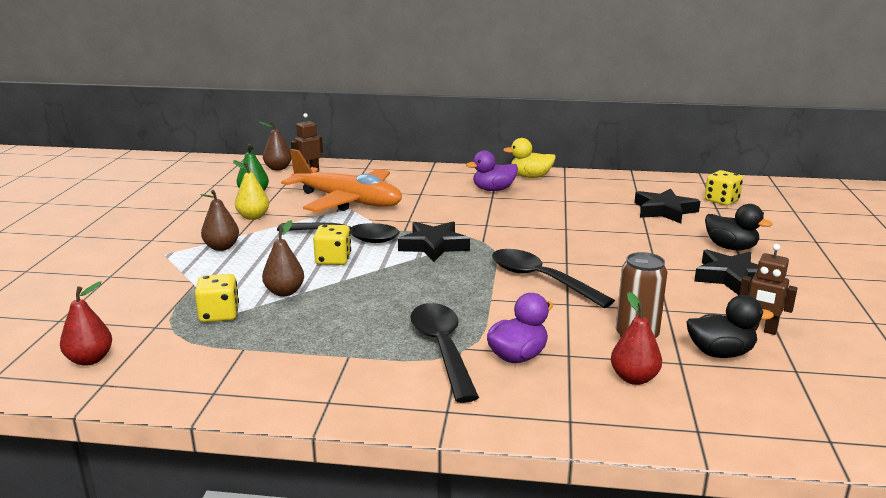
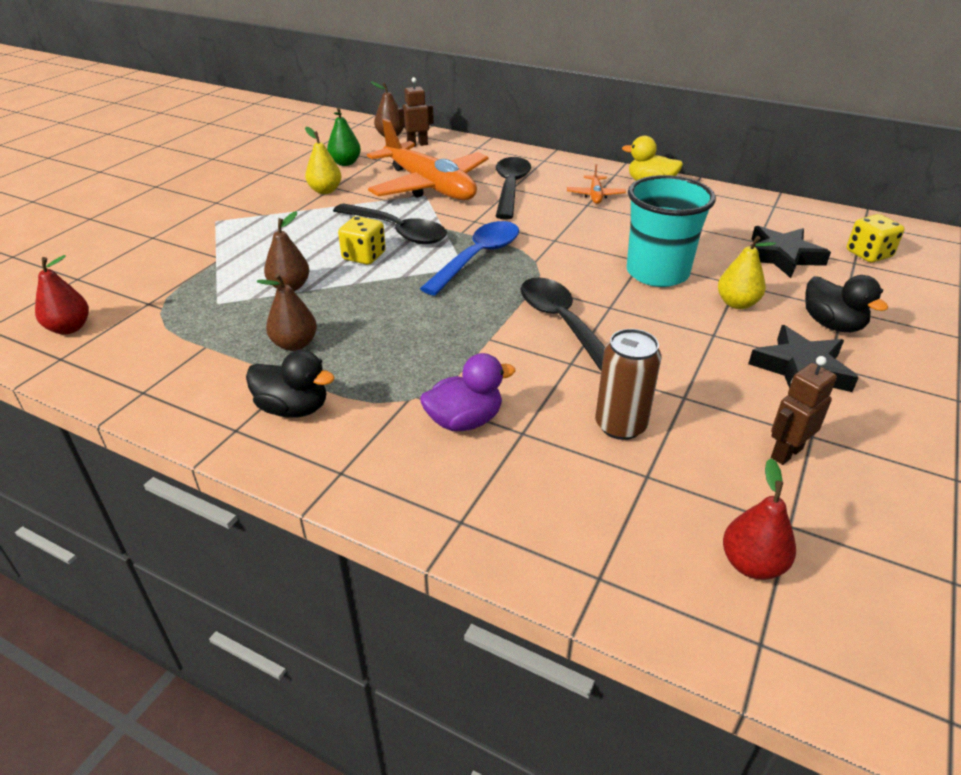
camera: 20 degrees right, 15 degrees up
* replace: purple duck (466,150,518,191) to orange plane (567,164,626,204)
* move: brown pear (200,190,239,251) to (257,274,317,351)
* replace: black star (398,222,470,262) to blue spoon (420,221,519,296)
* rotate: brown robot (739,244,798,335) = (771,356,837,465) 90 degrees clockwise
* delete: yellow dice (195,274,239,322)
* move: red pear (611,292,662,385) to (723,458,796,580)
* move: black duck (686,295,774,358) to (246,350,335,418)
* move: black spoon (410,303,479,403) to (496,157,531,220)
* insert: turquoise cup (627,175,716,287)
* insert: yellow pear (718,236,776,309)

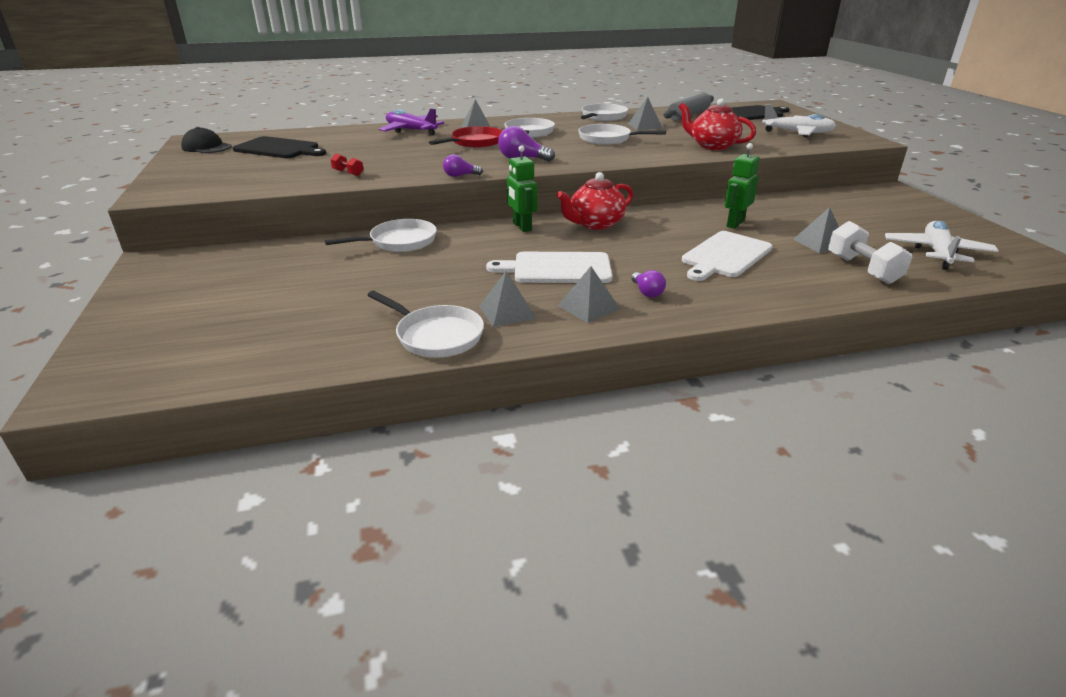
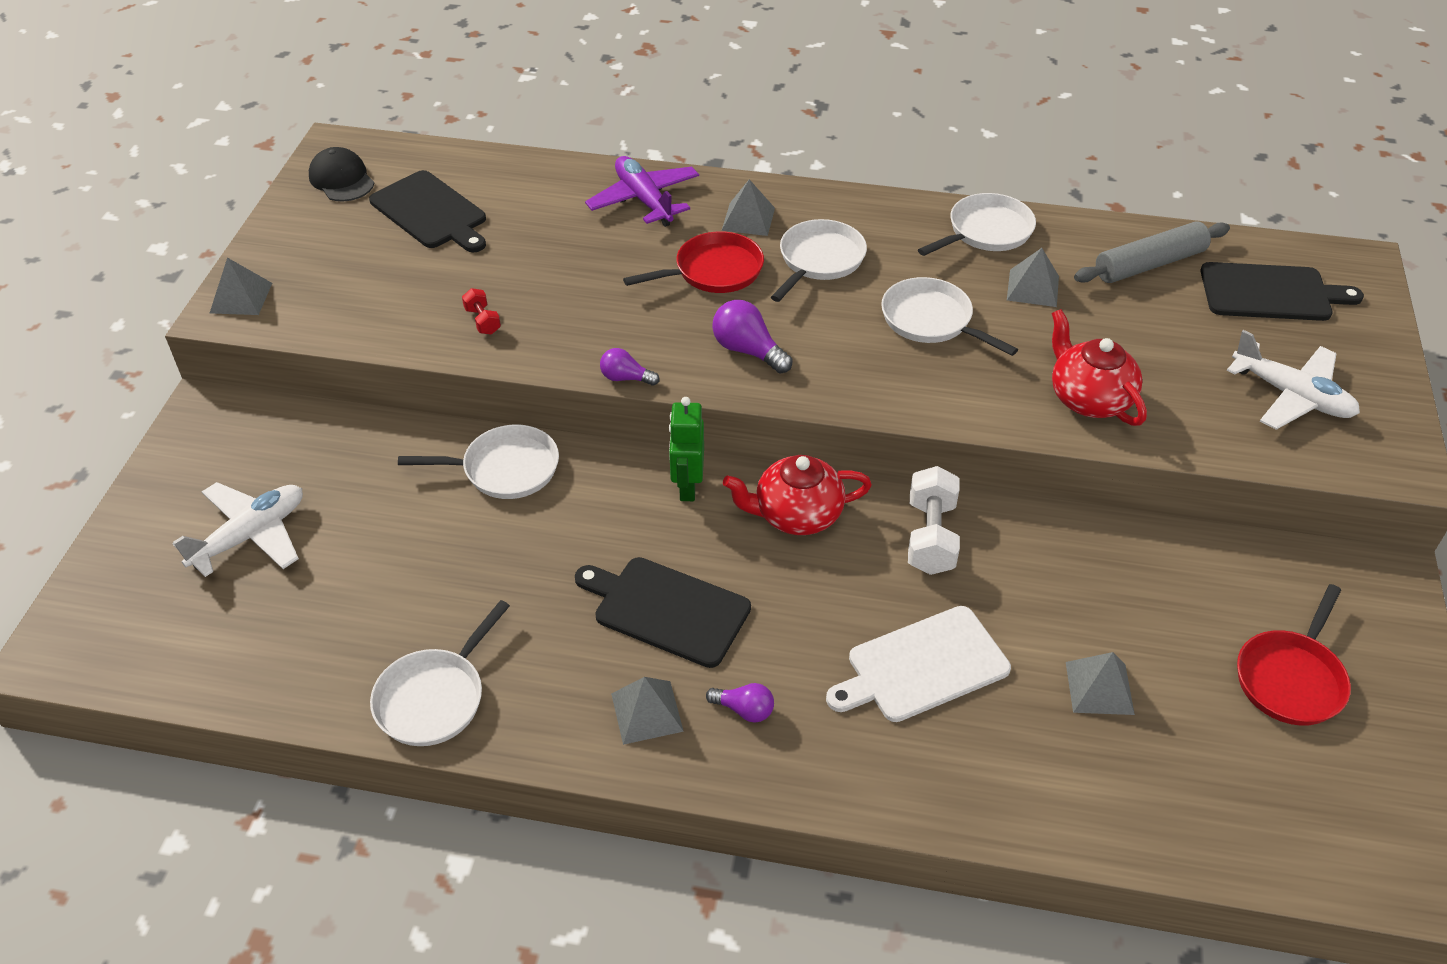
camera: 25 degrees right, 15 degrees up
* delete: green robot (724,143,760,229)
* move: white dumbbell (828,221,912,284) to (908,466,960,575)
* move: white plane (885,221,999,270) to (173,482,303,577)
* recolor: white cutting board (486,252,612,283) to black cutting board (575,557,751,668)
* rotate: purple light bulb (631,270,666,298) = (706,683,774,723) 75 degrees counterclockwise
* move: grey pyramid (479,271,536,327) to (210,258,272,315)
* rotate: white pan (368,291,484,358) = (370,600,510,746) 60 degrees clockwise
* insert: red pan (1237,584,1351,726)

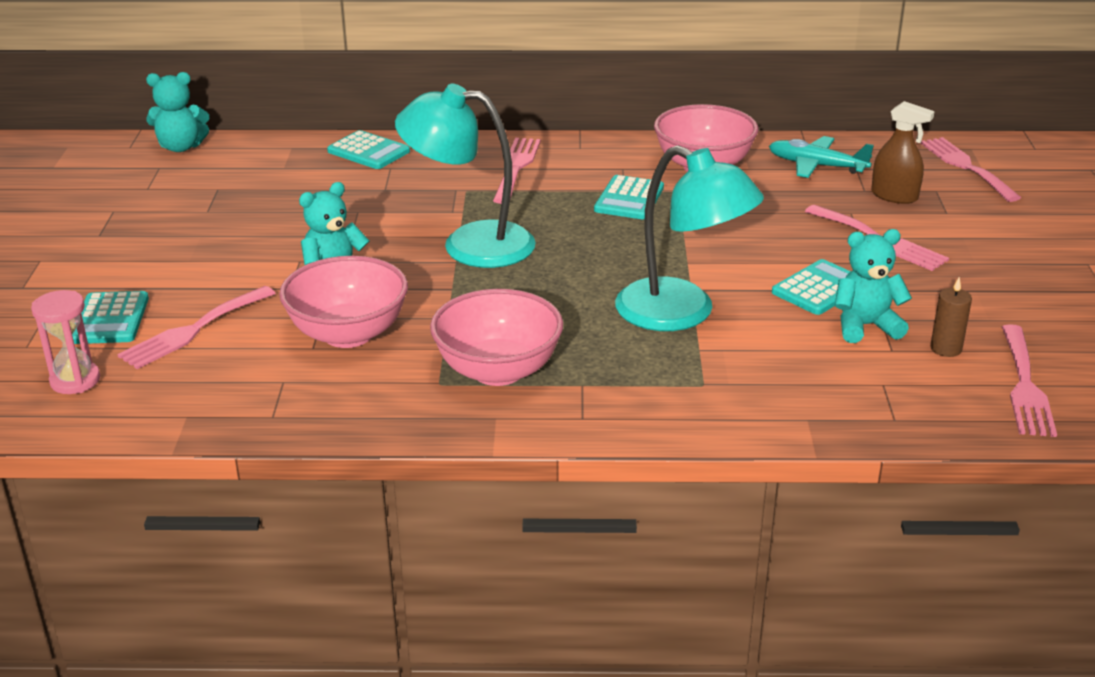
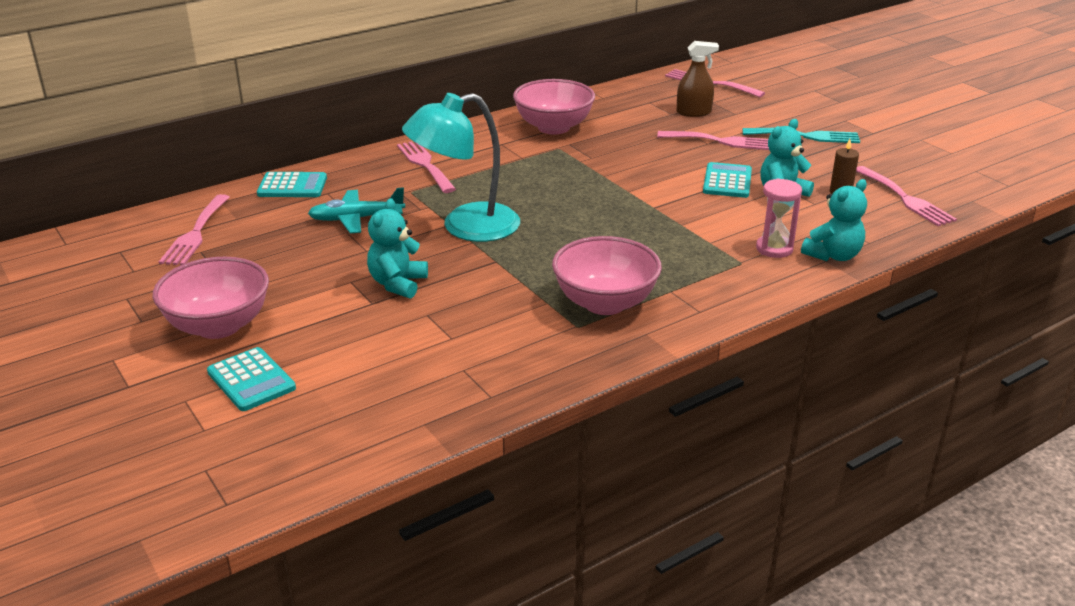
camera: 35 degrees left, 0 degrees up
* move: turquoise teddy bear (146,72,209,152) to (801,179,867,261)
* move: turquoise plane (769,136,874,178) to (308,187,405,233)
* delete: turquoise lamp (615,145,764,331)
* delete: turquoise calculator (594,175,664,219)
* move: pink bowl (279,256,408,348) to (153,257,269,339)
* move: pink fork (117,286,276,369) to (159,194,230,265)
* move: pink hourglass (31,290,100,394) to (756,178,802,258)
* insert: turquoise fork (742,128,860,143)

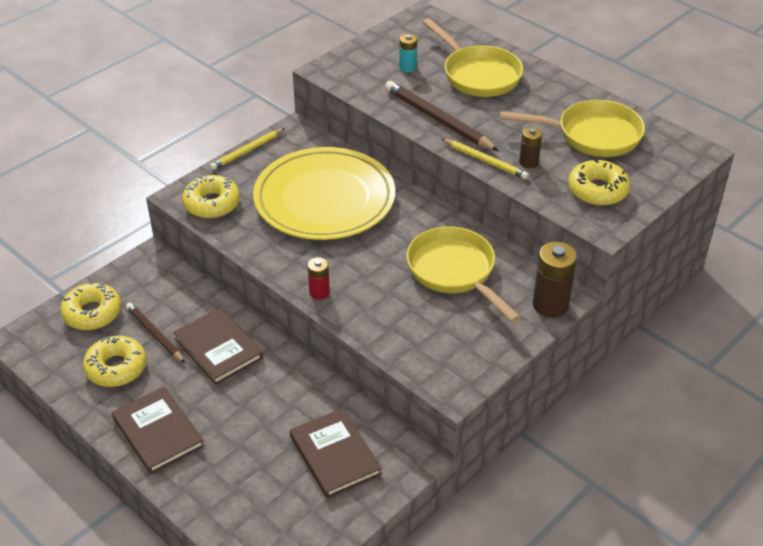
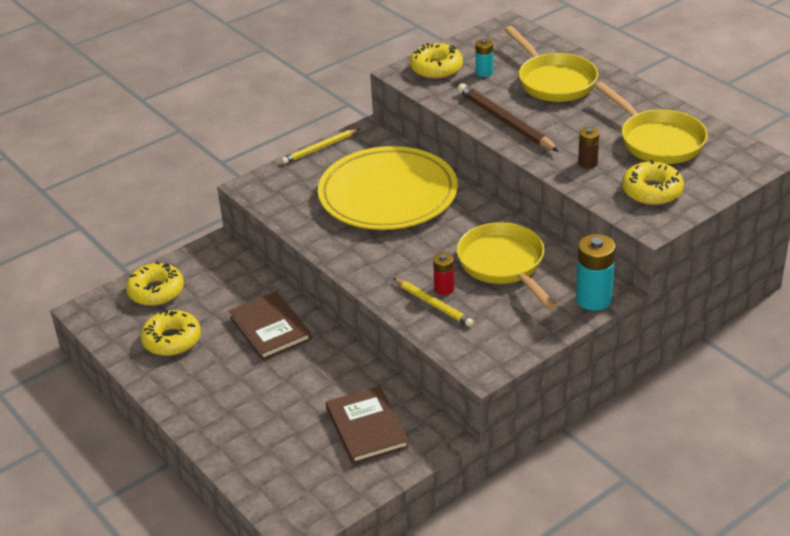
camera: 10 degrees right, 5 degrees down
* rotate: yellow pan (500,100,645,157) = (594,82,708,164) 45 degrees clockwise
* move: yellow pencil (442,139,529,179) to (393,278,474,327)
* move: yellow donut (182,175,240,218) to (410,43,463,79)
* recolor: brown battery (533,242,577,317) to turquoise battery (576,234,616,311)
* move: red battery (307,257,330,300) to (433,253,454,295)
* delete: brown pencil (126,303,185,363)
* delete: brown book (112,386,205,474)

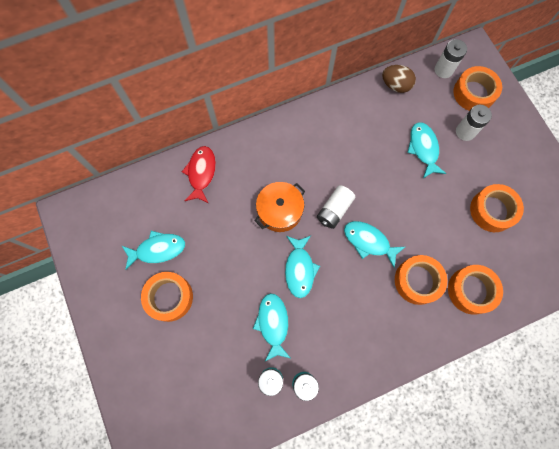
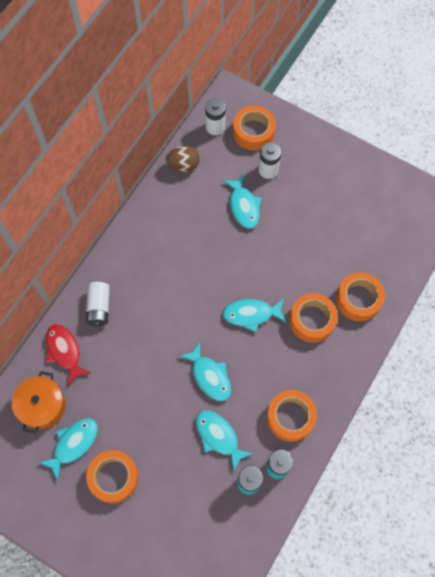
camera: 35 degrees left, 5 degrees down
* rotate: turquoise fish (407,122,447,178) = (223,175,261,229) 150 degrees counterclockwise
* move: orange pot (255,182,305,232) to (12,371,66,434)
* move: orange tape (470,184,524,232) to (267,390,317,442)
* move: white battery (317,185,355,229) to (86,282,110,327)

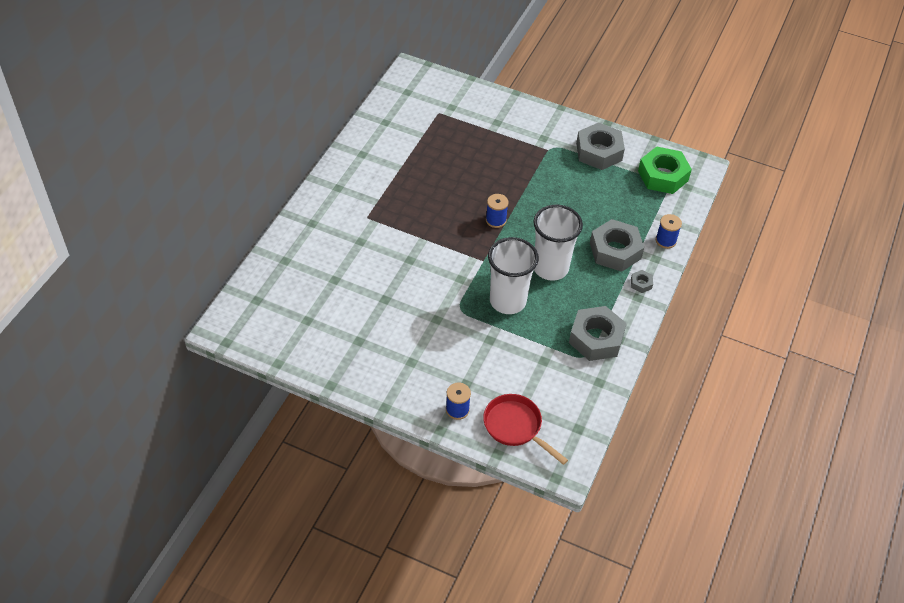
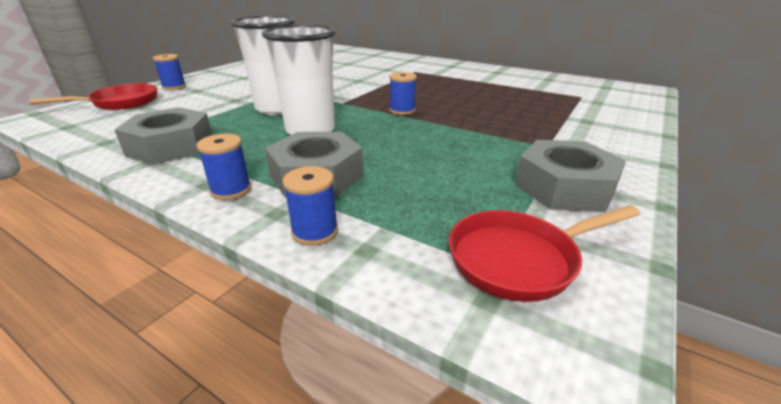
camera: 100 degrees right, 20 degrees down
* replace: green nut (638,146,692,194) to red pan (449,205,640,302)
* replace: grey nut (631,270,653,293) to blue spool (196,134,251,200)

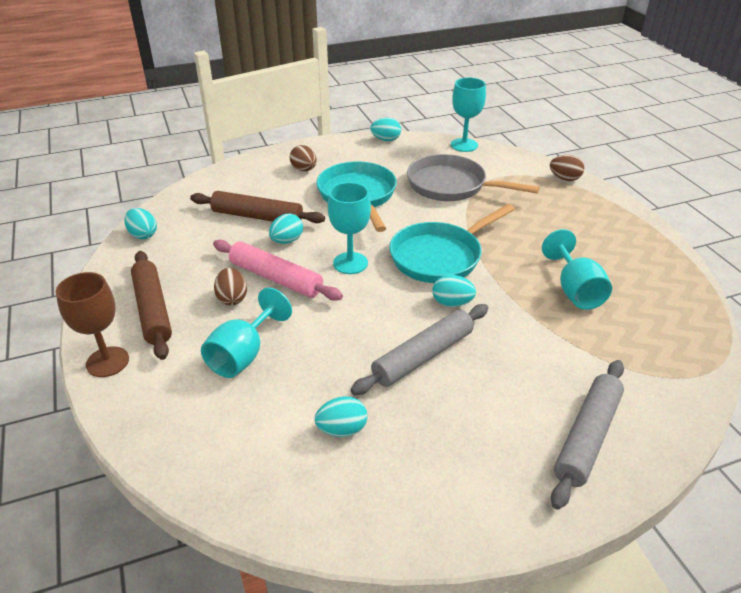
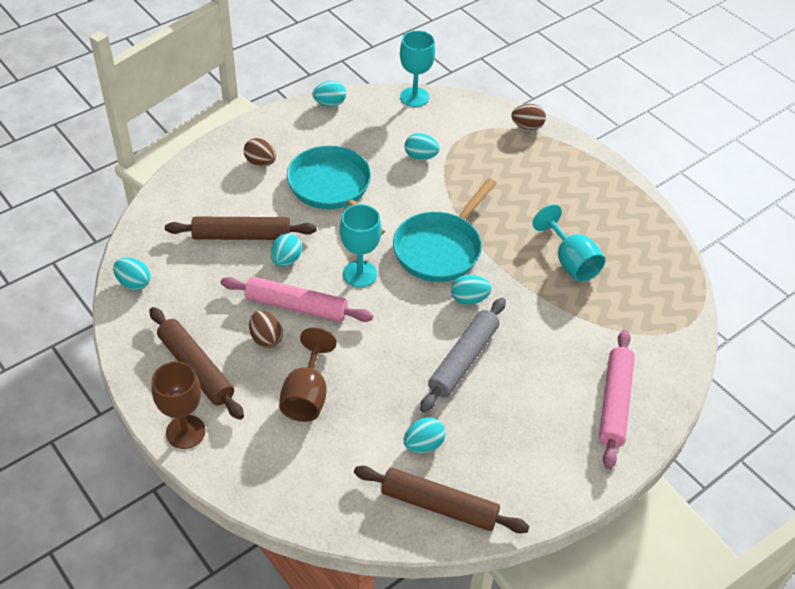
camera: 20 degrees left, 10 degrees up
* replace: grey pan (407,154,540,201) to turquoise egg (404,133,440,160)
* recolor: turquoise goblet (201,288,292,378) to brown goblet (279,328,337,422)
* recolor: grey rolling pin (551,360,624,510) to pink rolling pin (599,330,635,469)
* insert: brown rolling pin (354,466,529,533)

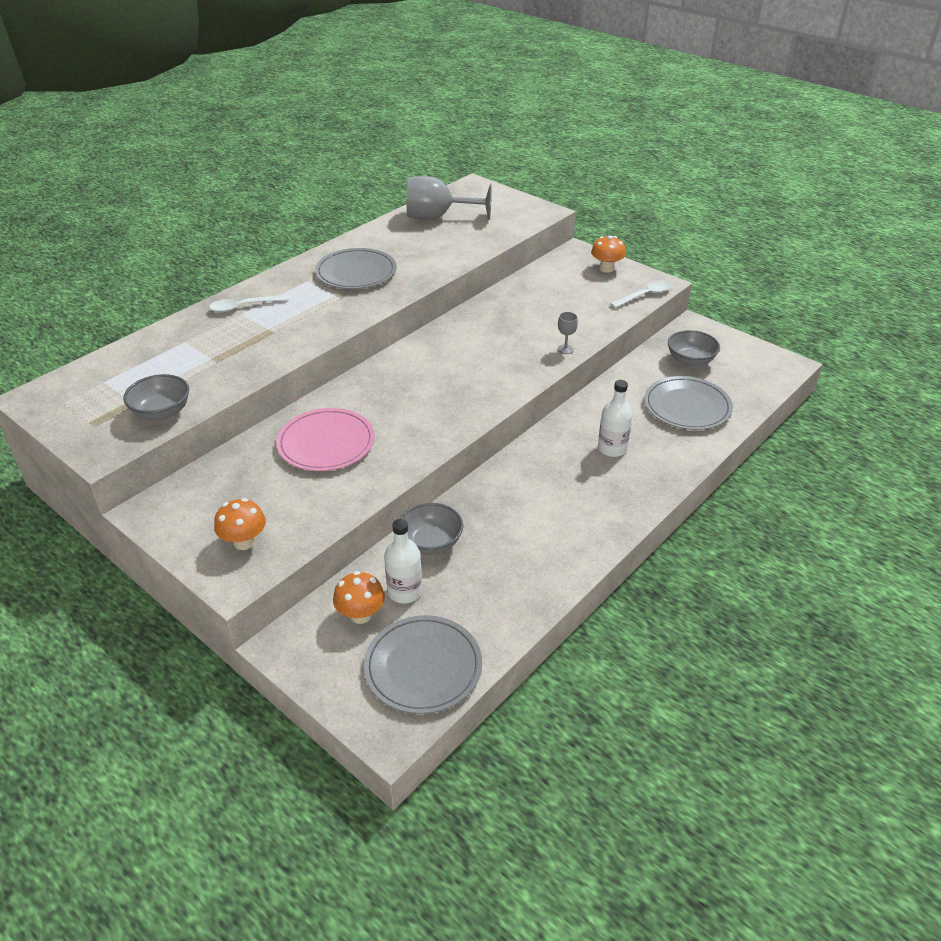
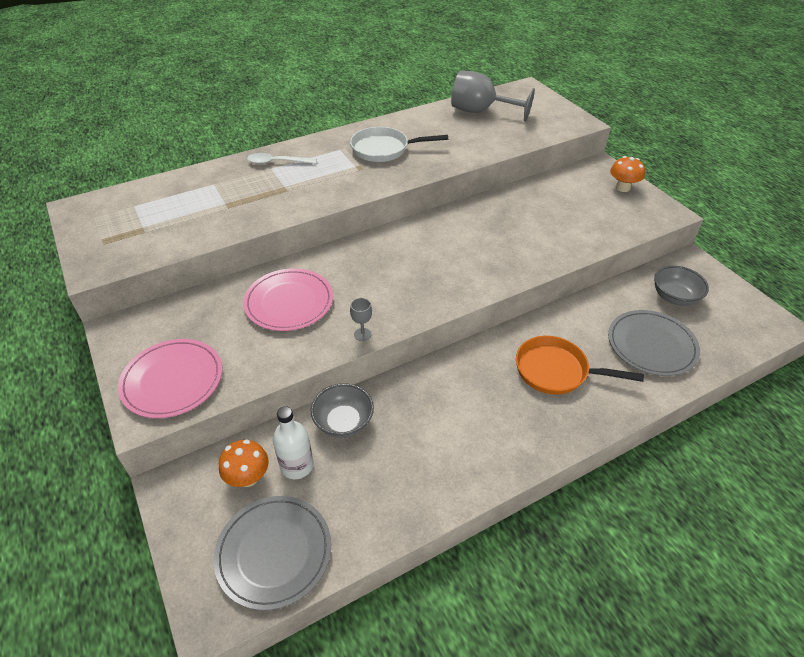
camera: 20 degrees right, 5 degrees up
* replace: grey plate (315,248,397,289) to white pan (350,127,448,162)
* delete: white spoon (610,280,671,308)
* move: grey goblet (558,312,578,354) to (350,298,372,341)
* delete: grey bowl (123,374,189,421)
* replace: white bottle (598,380,633,457) to orange pan (516,336,644,395)
* replace: orange mushroom (214,498,266,550) to pink plate (118,339,222,418)

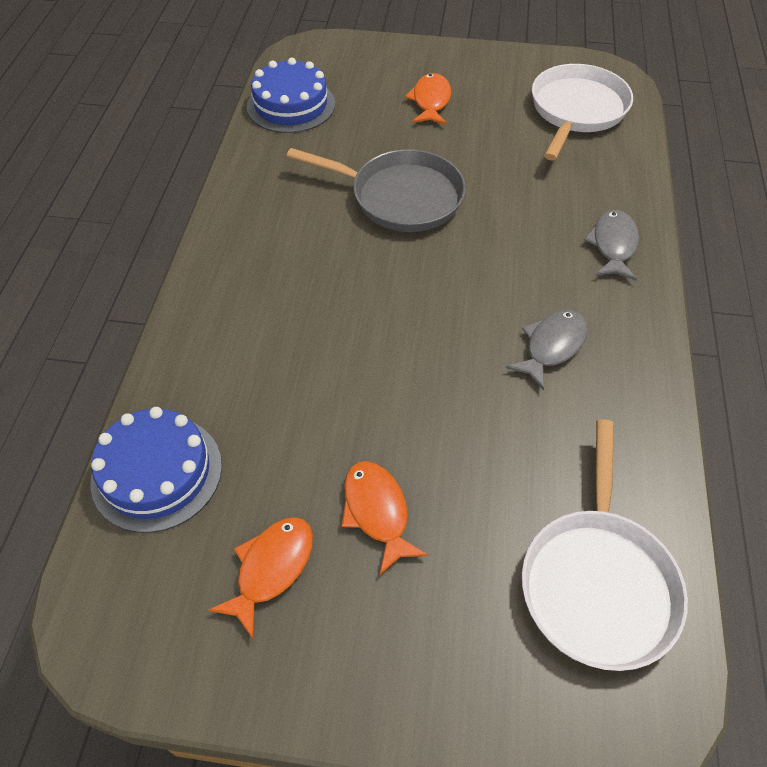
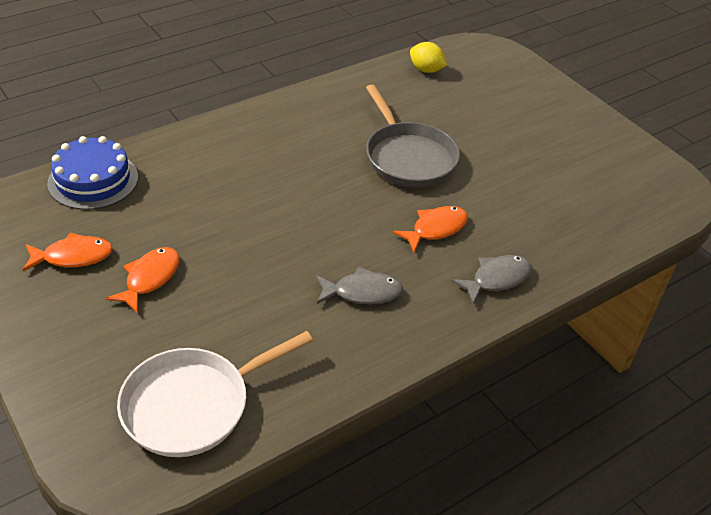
camera: 45 degrees right, 10 degrees down
* replace: blue cake (247,58,335,133) to yellow lemon (410,42,447,73)
* delete: white pan (532,64,633,161)
* move: orange fish (405,73,451,125) to (393,206,468,252)

